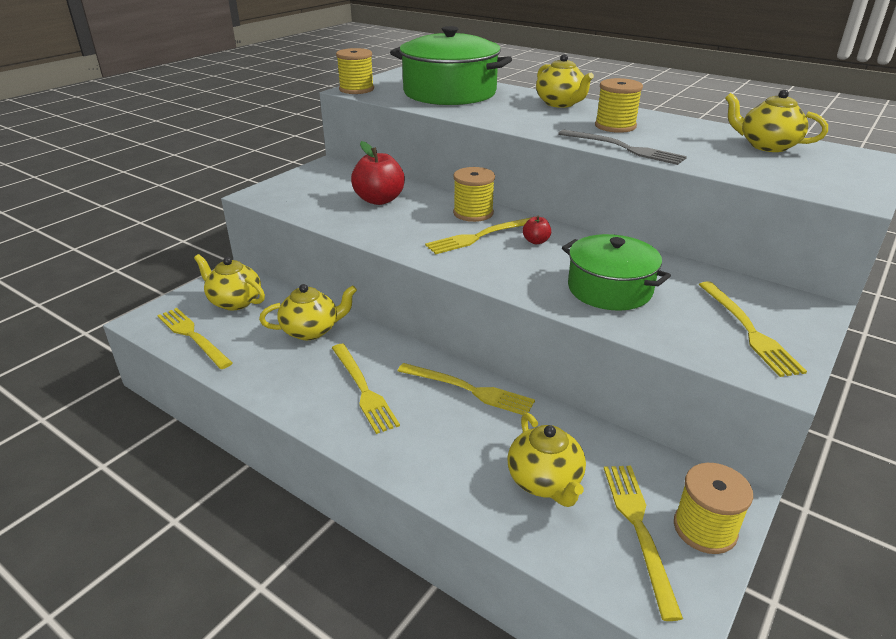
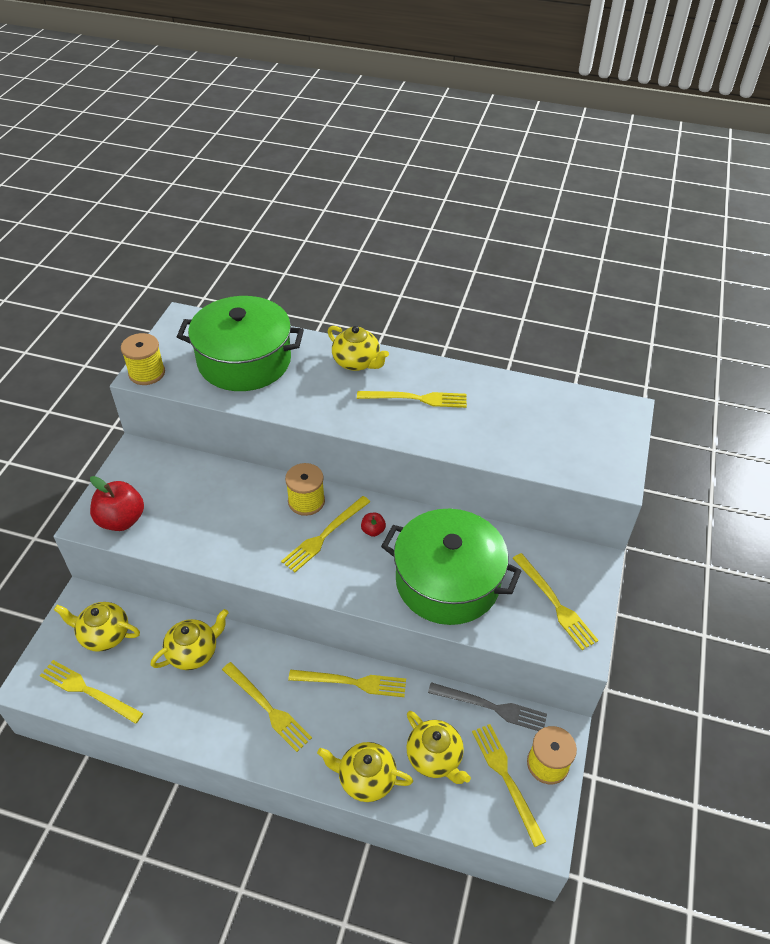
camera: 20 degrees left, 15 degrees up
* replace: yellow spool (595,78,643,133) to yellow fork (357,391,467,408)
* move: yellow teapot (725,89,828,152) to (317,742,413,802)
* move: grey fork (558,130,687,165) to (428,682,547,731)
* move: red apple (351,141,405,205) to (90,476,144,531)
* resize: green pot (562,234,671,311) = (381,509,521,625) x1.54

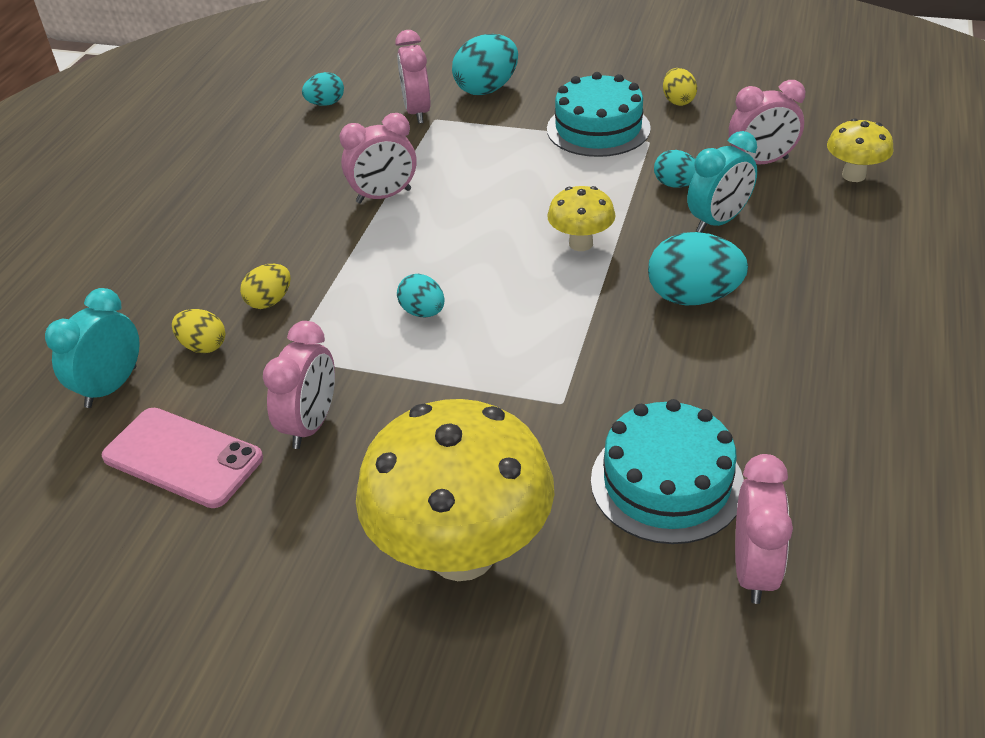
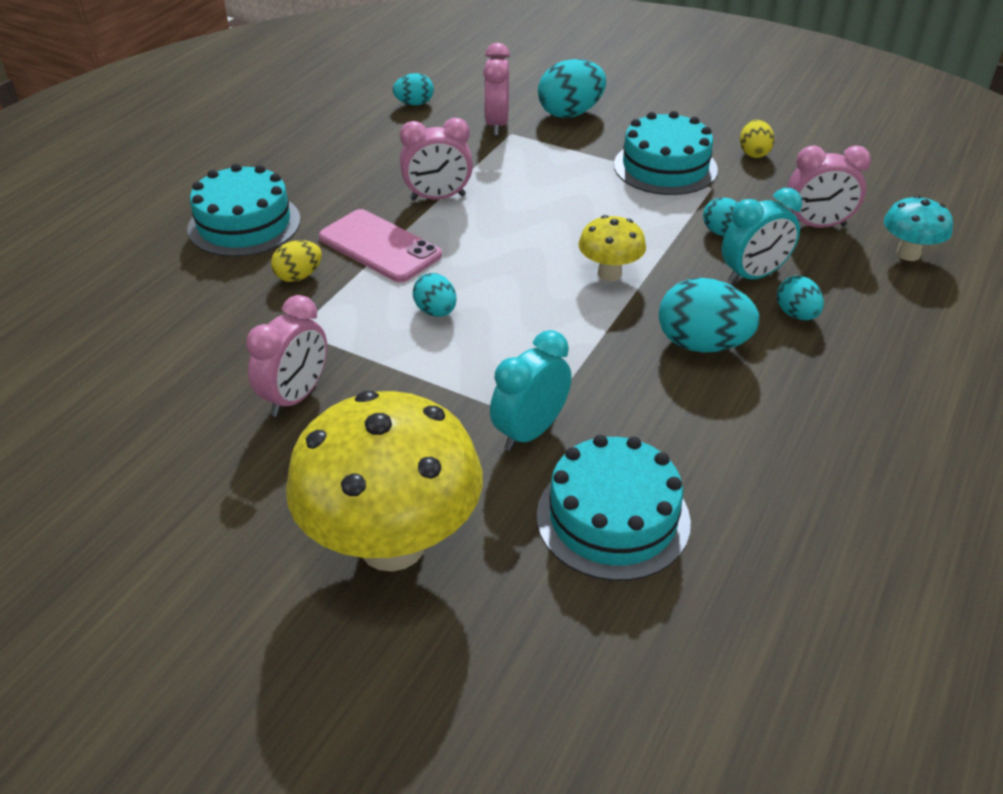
camera: 10 degrees right, 0 degrees up
* recolor: yellow mushroom (827,118,894,182) to turquoise mushroom (884,195,953,261)
* move: turquoise clock (45,288,140,408) to (490,330,571,451)
* delete: yellow egg (172,309,225,353)
* move: pink phone (101,408,263,508) to (319,209,442,282)
* delete: pink clock (735,454,793,604)
* insert: turquoise cake (187,163,301,257)
* insert: turquoise egg (777,276,824,320)

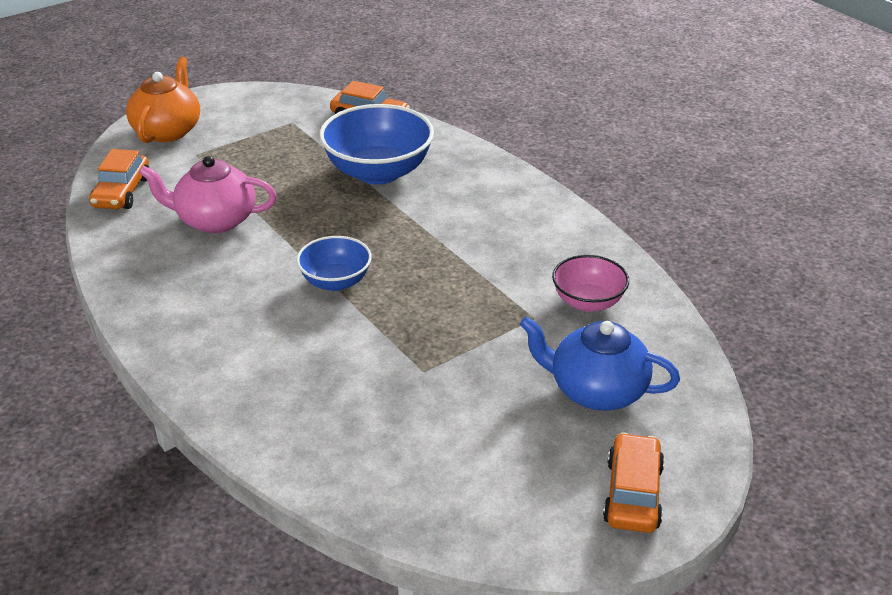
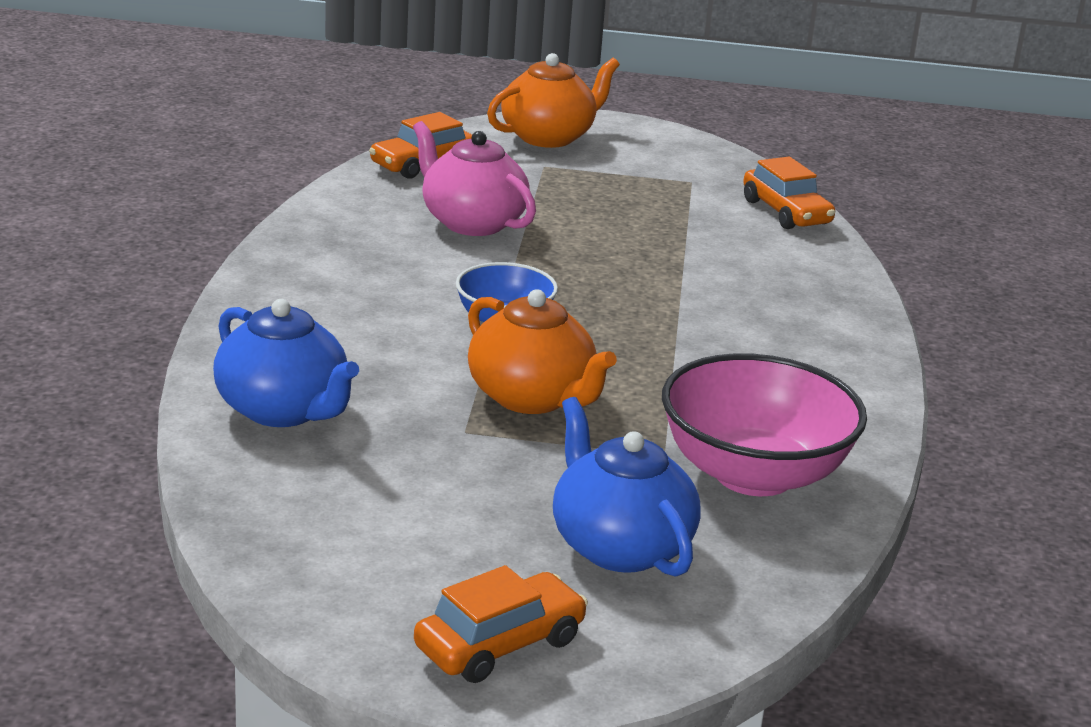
camera: 40 degrees right, 10 degrees down
* delete: blue bowl (319,104,434,184)
* resize: pink bowl (552,255,629,312) = (662,353,867,496) x1.74
* insert: orange teapot (468,289,617,414)
* insert: blue teapot (213,299,359,427)

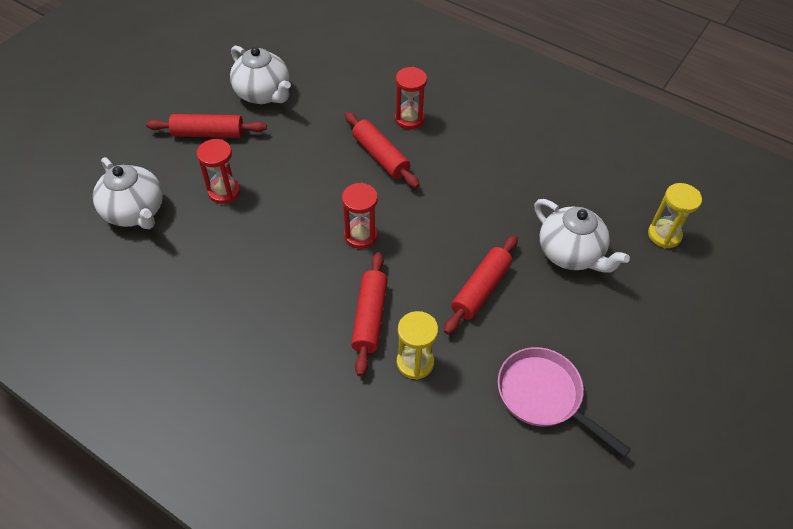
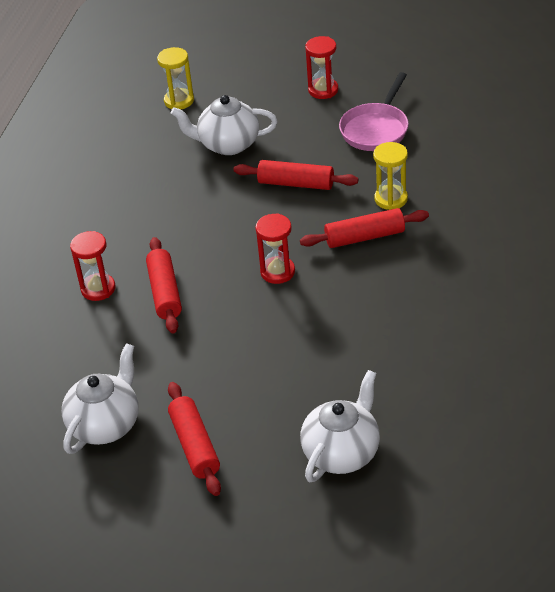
camera: 105 degrees left, 10 degrees down
* rotate: red rolling pin (345,112,420,188) = (146,237,182,334) 45 degrees counterclockwise
* move: red hourglass (196,139,240,204) to (305,36,338,99)
* rotate: white teapot (534,199,630,273) = (171,95,277,155) 120 degrees counterclockwise

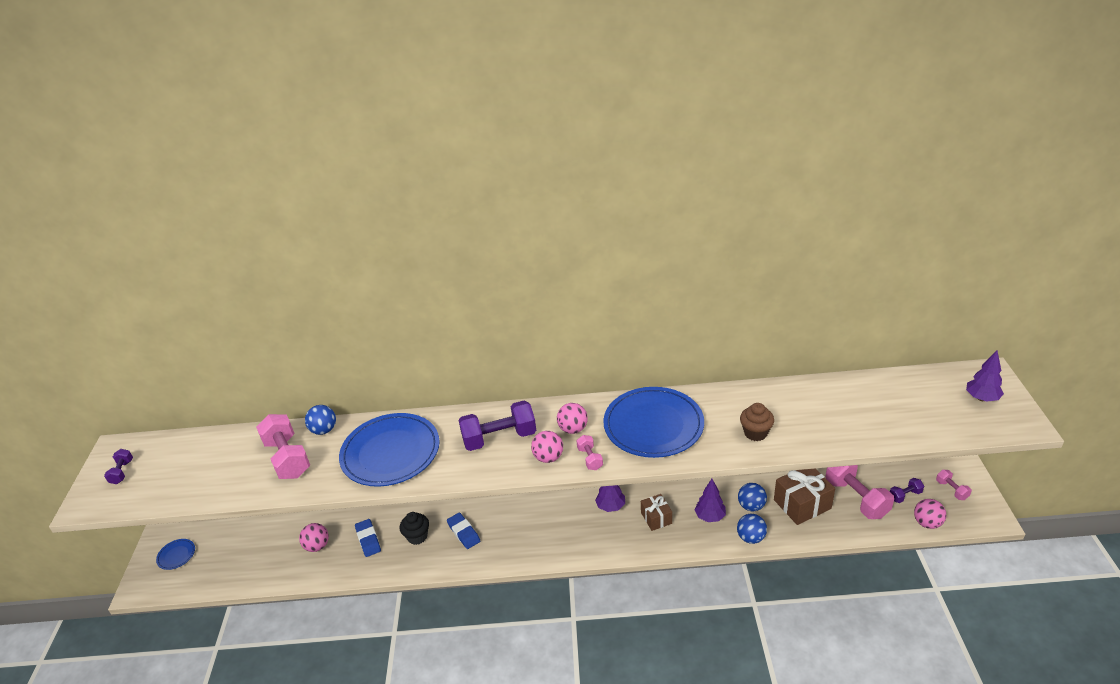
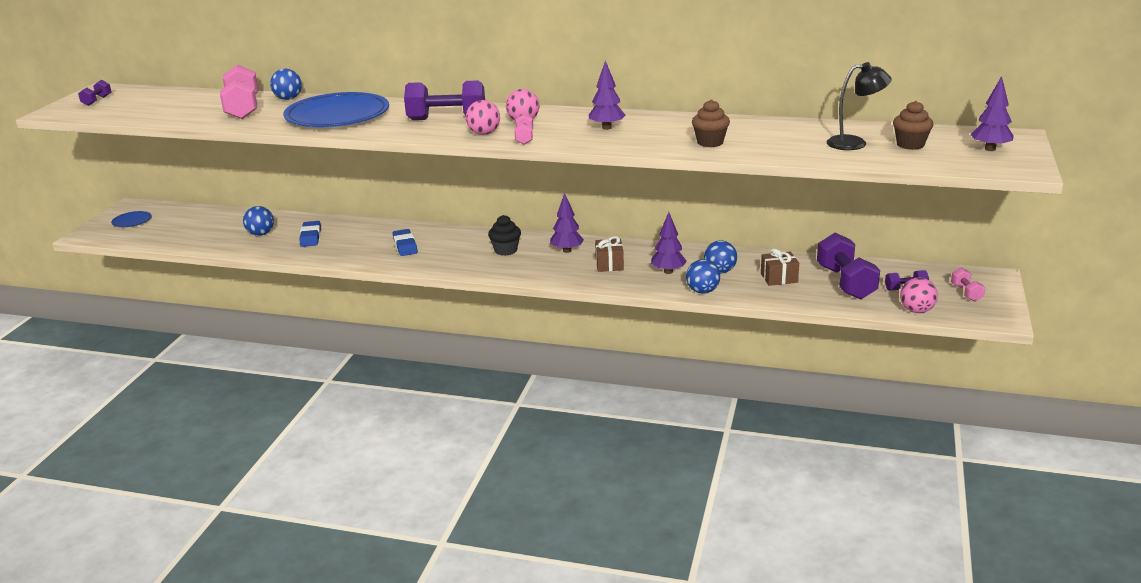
camera: 15 degrees right, 10 degrees down
* replace: blue plate (603,387,704,458) to purple tree (589,60,626,130)
* recolor: pink dumbbell (826,465,894,519) to purple dumbbell (817,233,880,300)
* resize: brown gift (774,469,835,525) = (761,248,799,286) x0.60
* move: black cupcake (400,512,429,545) to (488,215,521,256)
* recolor: pink ball (299,523,329,552) to blue ball (243,206,274,236)
* insert: black lamp (827,62,892,150)
* insert: brown cupcake (893,101,933,150)

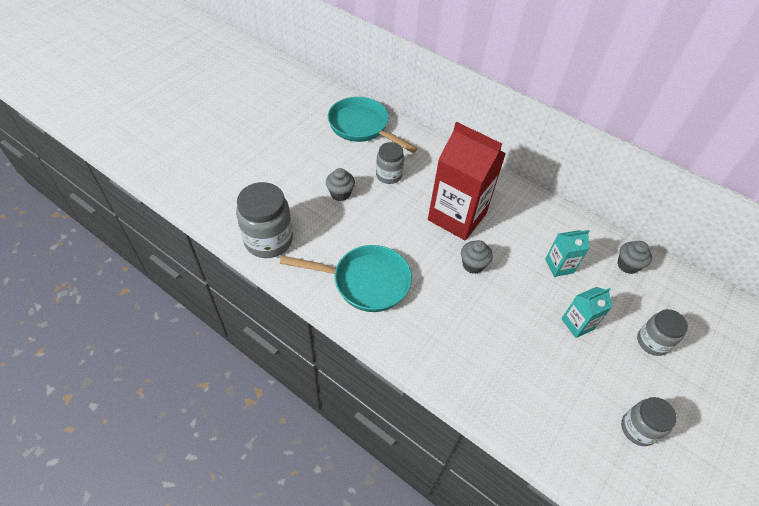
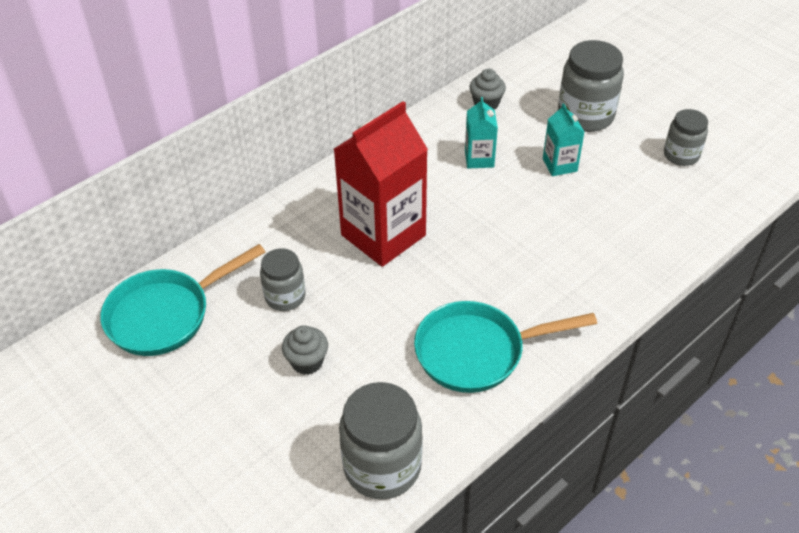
camera: 75 degrees left, 5 degrees down
* delete: grey cupcake (461,240,493,274)
* rotate: turquoise pan (280,245,412,312) = (414,301,597,393) 120 degrees counterclockwise
* resize: grey jar (637,309,688,356) = (558,40,624,132) x1.65

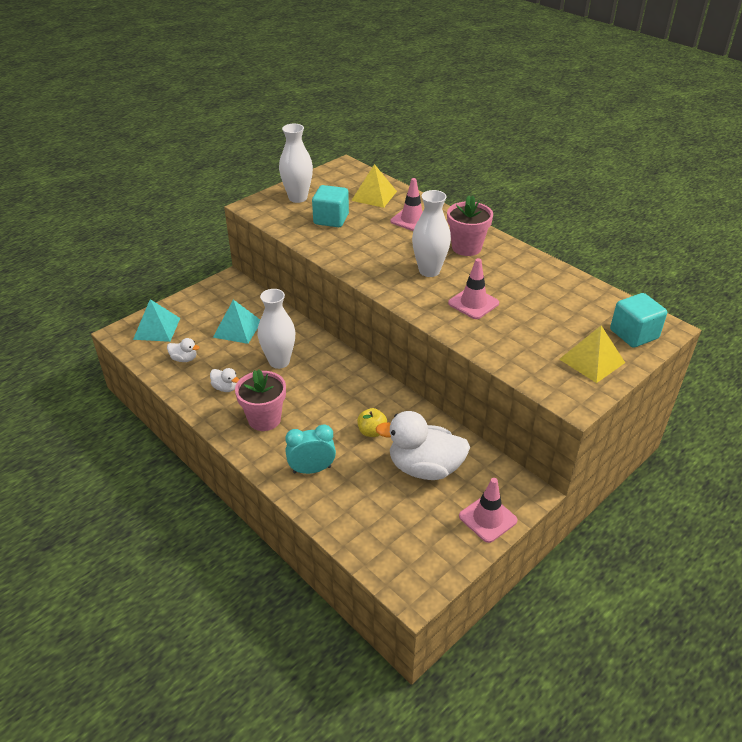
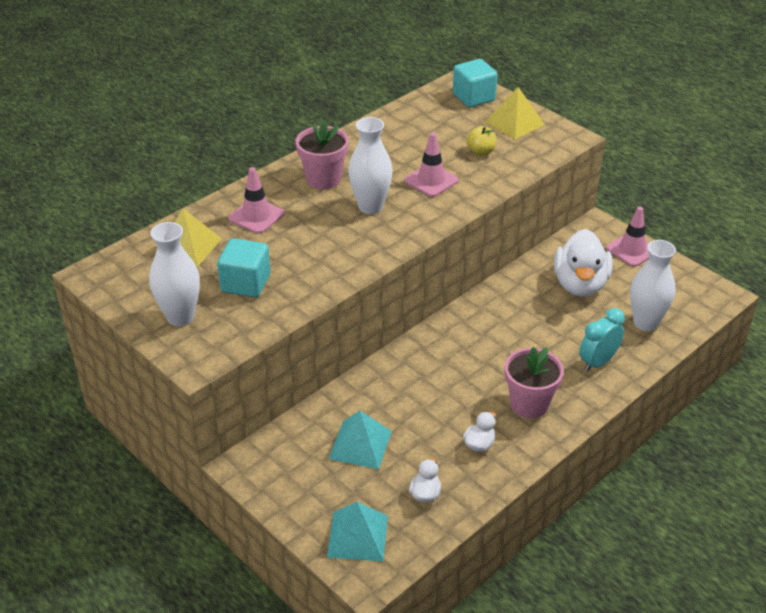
camera: 90 degrees left, 0 degrees up
* move: white vase (258,289,295,369) to (630,240,676,331)
* move: yellow apple (357,408,387,437) to (467,126,496,156)
* rotate: turquoise clock (285,424,336,474) = (579,308,625,372) 60 degrees clockwise

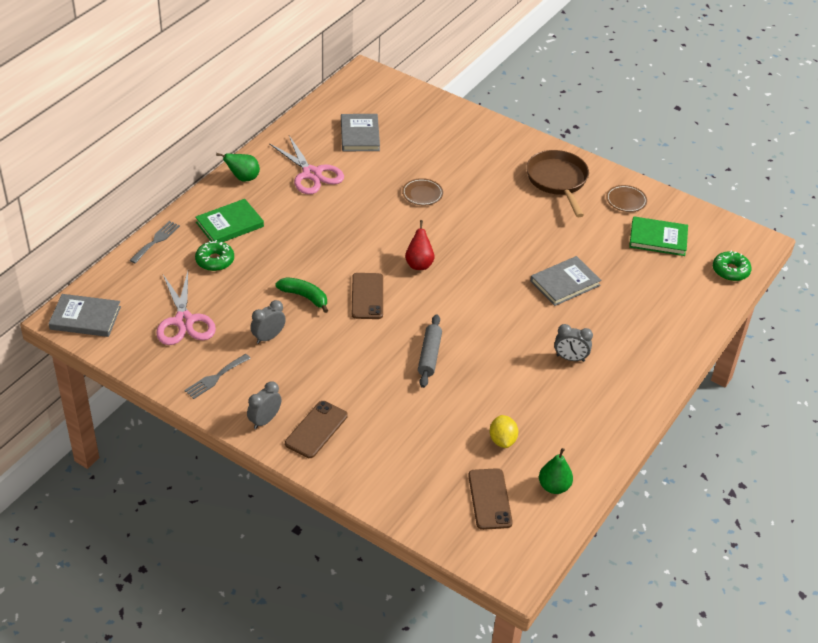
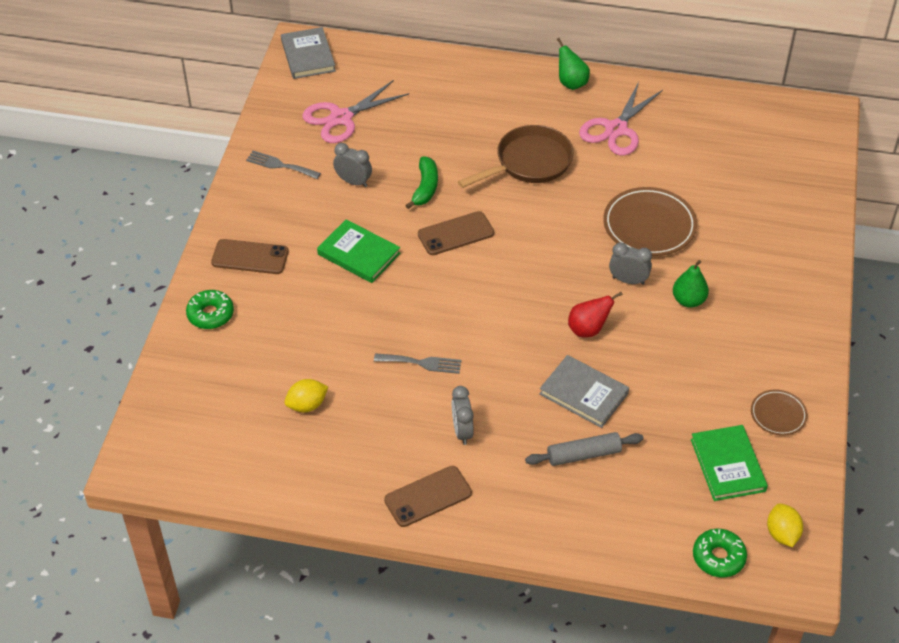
camera: 70 degrees right, 5 degrees up
* delete: grey book (341,114,380,151)
* move: brown pan (526,150,589,217) to (458,125,574,188)
* resize: brown plate (402,178,443,206) = (603,187,697,256) x1.84
* move: green book (195,199,264,242) to (317,219,400,283)
* move: red pear (405,220,435,270) to (568,292,623,337)
* move: grey fork (129,221,180,264) to (374,353,461,374)
* move: green donut (195,240,234,271) to (186,290,234,329)
* move: grey rolling pin (418,315,442,388) to (525,432,644,466)
* move: grey clock (247,381,282,429) to (609,242,652,285)
* move: green pear (539,448,573,494) to (673,260,709,308)
* move: brown phone (468,468,513,530) to (384,466,472,527)
* insert: yellow lemon (767,503,803,547)

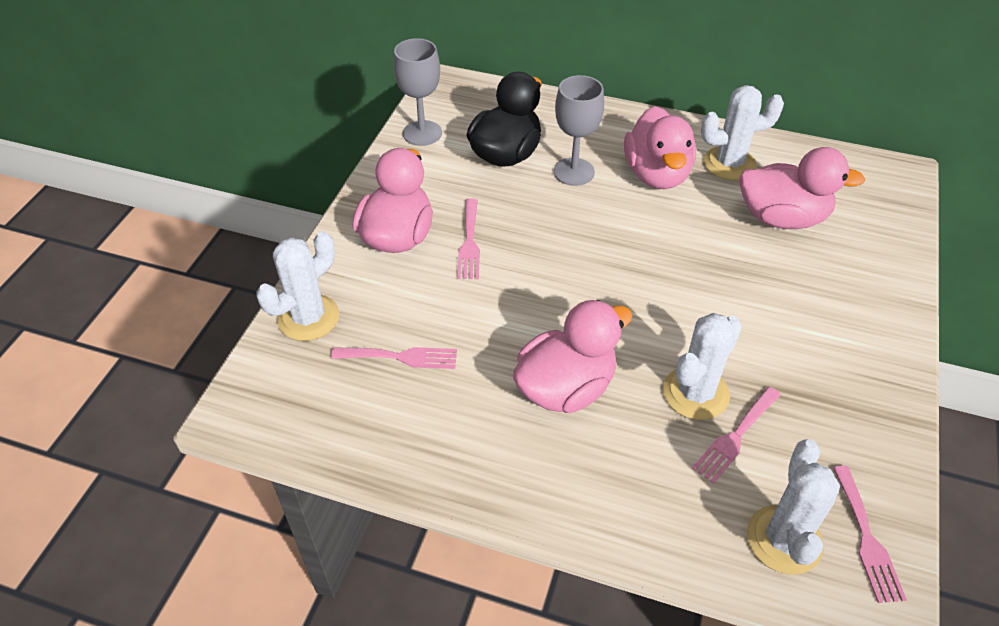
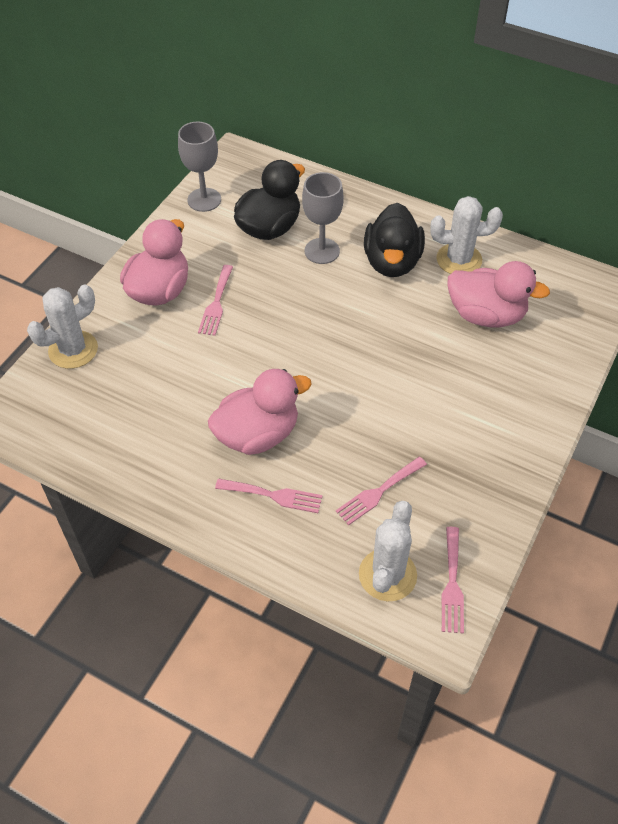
camera: 10 degrees right, 5 degrees up
* recolor: pink duck (624,106,696,189) to black duck (364,203,425,277)
* delete: white cactus (663,313,742,420)
* move: pink fork (331,347,457,369) to (215,478,323,513)

